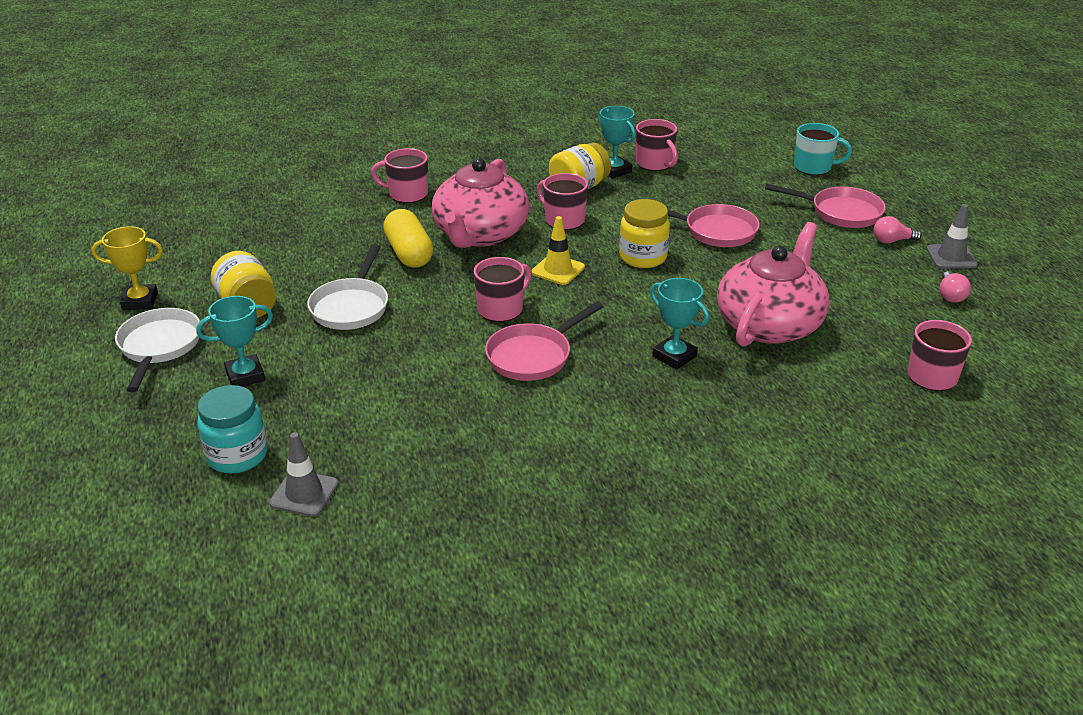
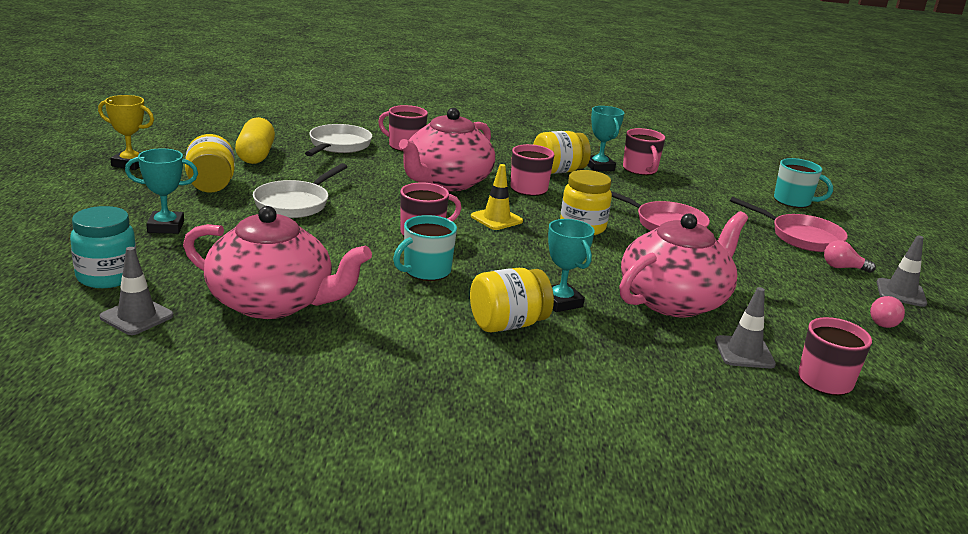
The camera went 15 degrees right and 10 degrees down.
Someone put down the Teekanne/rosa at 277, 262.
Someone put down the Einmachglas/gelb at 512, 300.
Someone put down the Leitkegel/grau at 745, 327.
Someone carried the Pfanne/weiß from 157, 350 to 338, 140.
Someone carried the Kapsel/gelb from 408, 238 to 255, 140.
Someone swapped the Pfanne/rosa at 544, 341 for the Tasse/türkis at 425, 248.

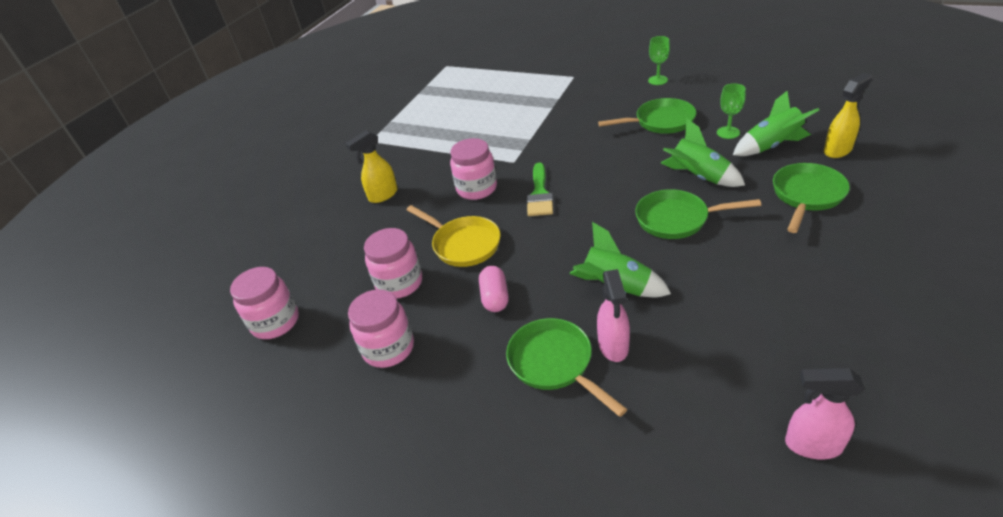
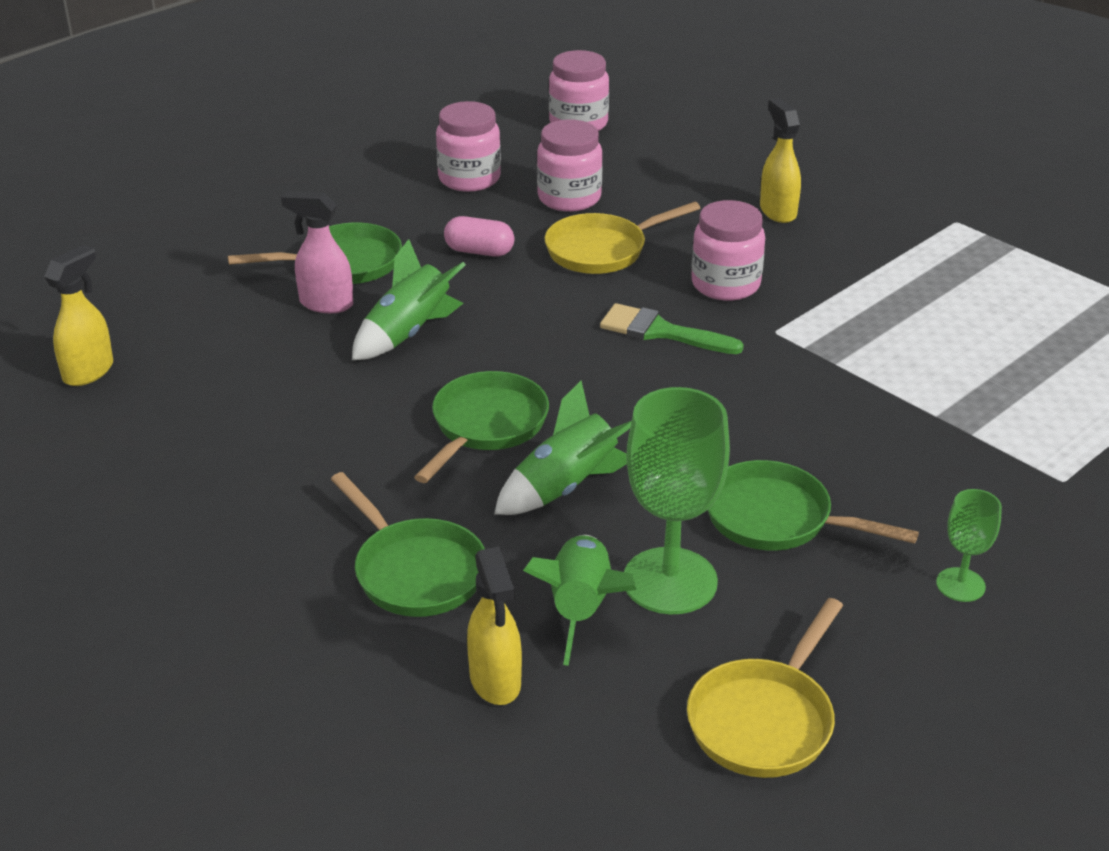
The camera went 105 degrees right and 5 degrees down.
Someone put down the Pfanne/gelb at 765, 688.
Someone repainted the Sprühflasche/rosa at 824, 413, which became the Sprühflasche/gelb at 78, 315.
Someone rotated the Pfanne/grün at 647, 116 by 105 degrees clockwise.
Someone scaled the Kelch/grün at 731, 111 by 1.96.

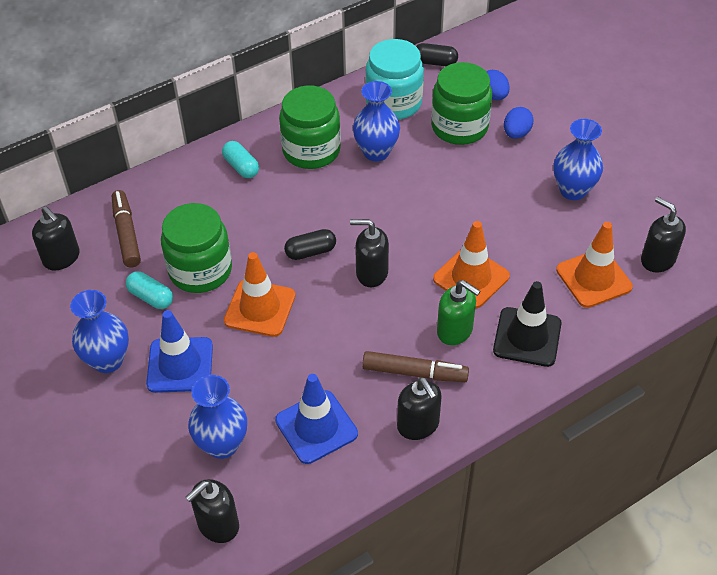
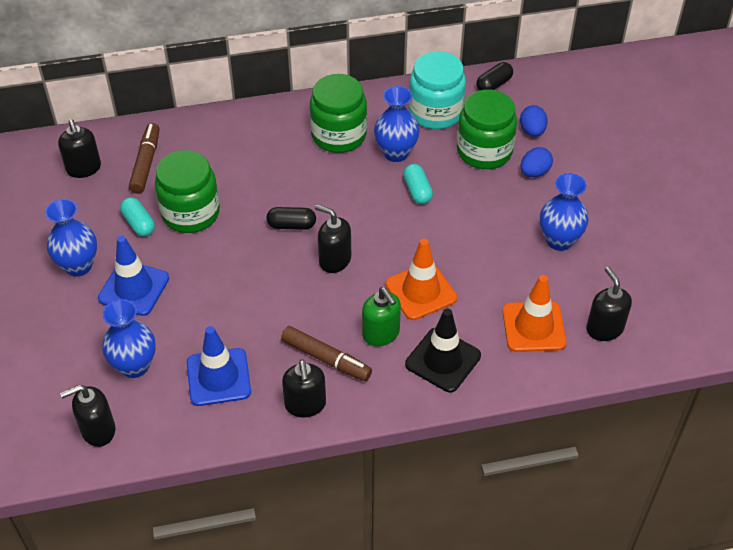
The camera went 20 degrees right and 0 degrees up.
Someone took away the Leitkegel/orange at 260, 294.
Someone carried the Kapsel/türkis from 240, 159 to 418, 184.
Someone rotated the Kapsel/schwarz at 437, 54 by 75 degrees counterclockwise.

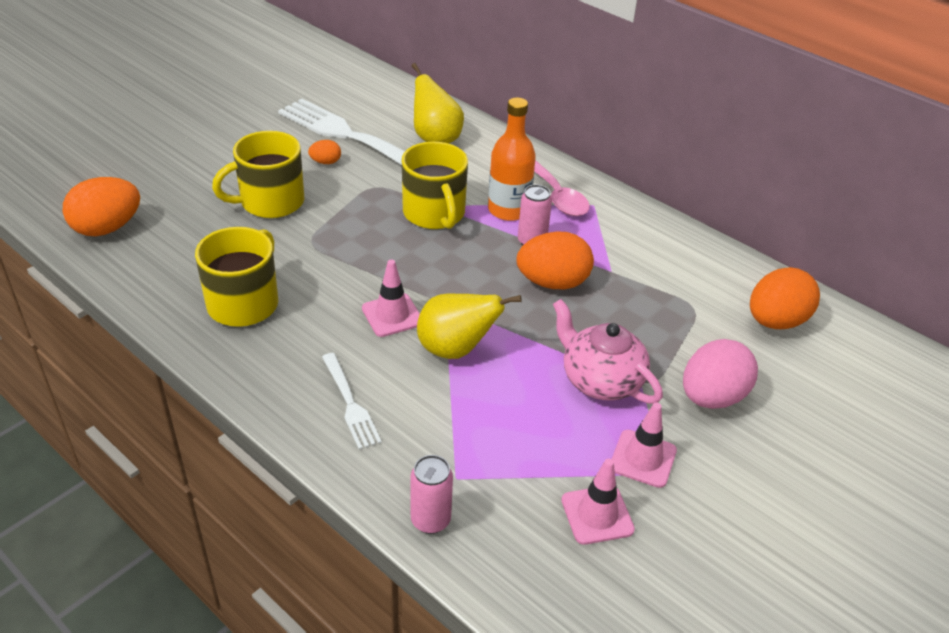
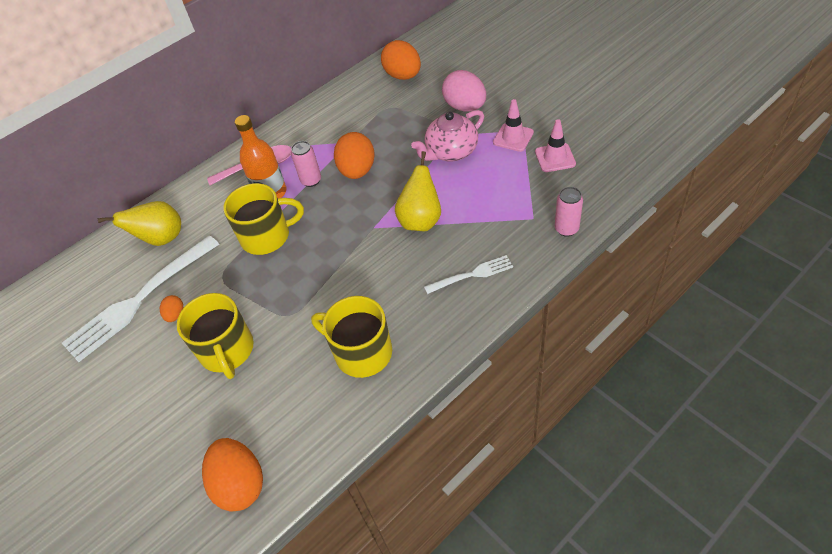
The camera went 75 degrees left and 10 degrees up.
Someone took away the Leitkegel/rosa at 391, 298.

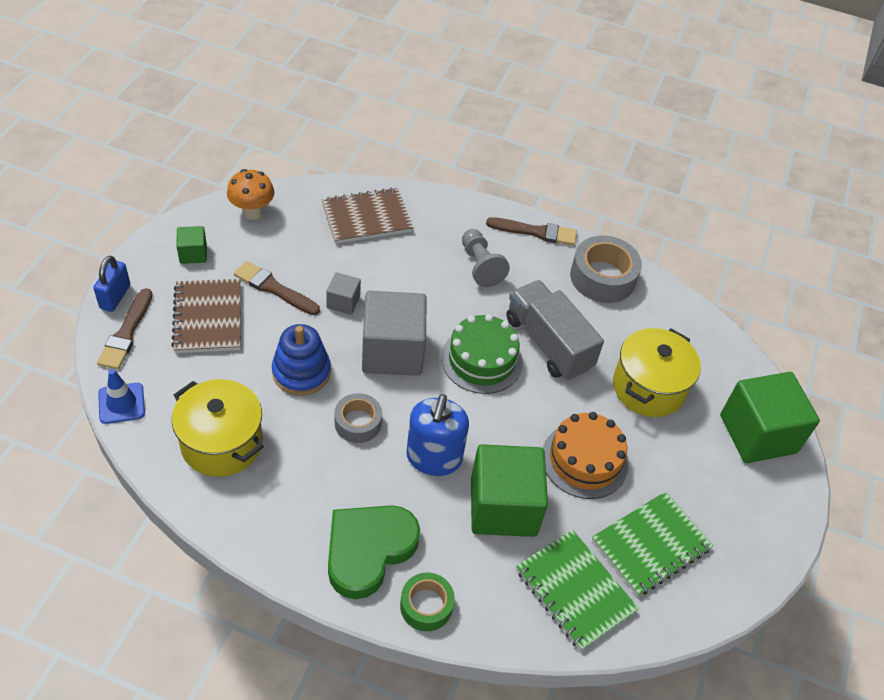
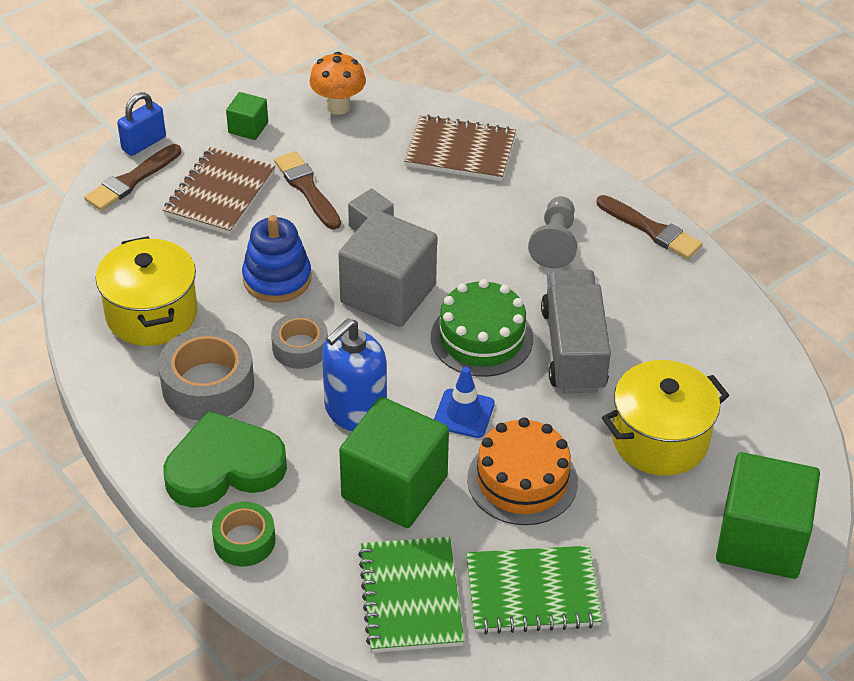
The camera went 35 degrees right and 5 degrees down.
Someone carried the Leitkegel/blau from 121, 396 to 464, 402.
Someone carried the Klebeband/grau from 606, 269 to 206, 373.

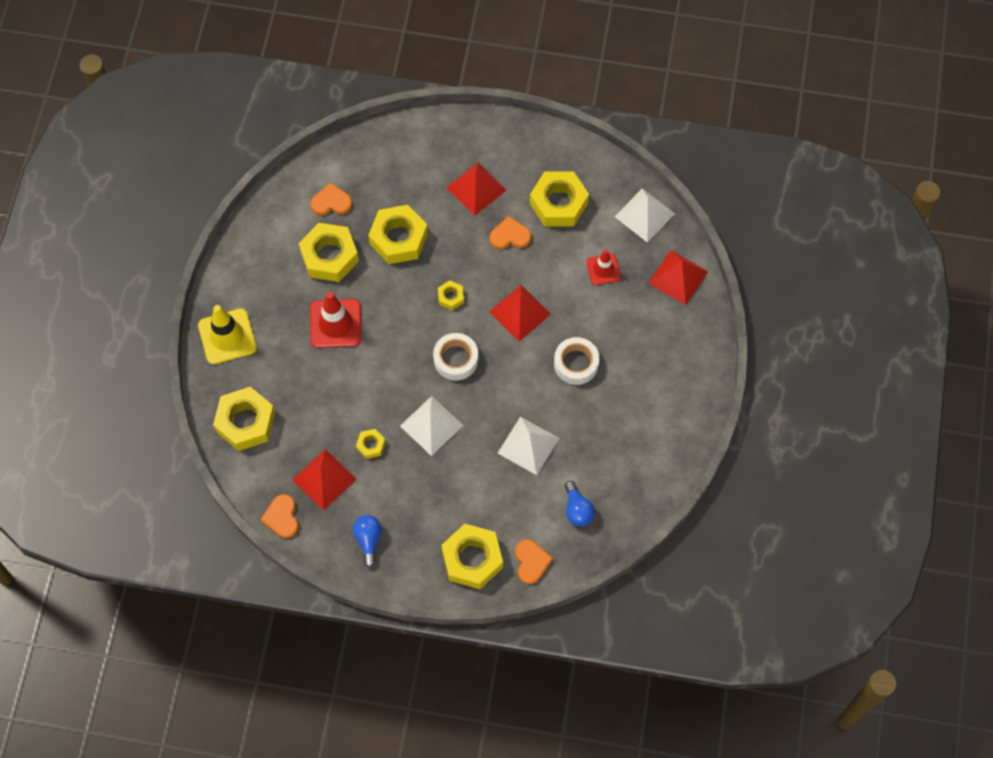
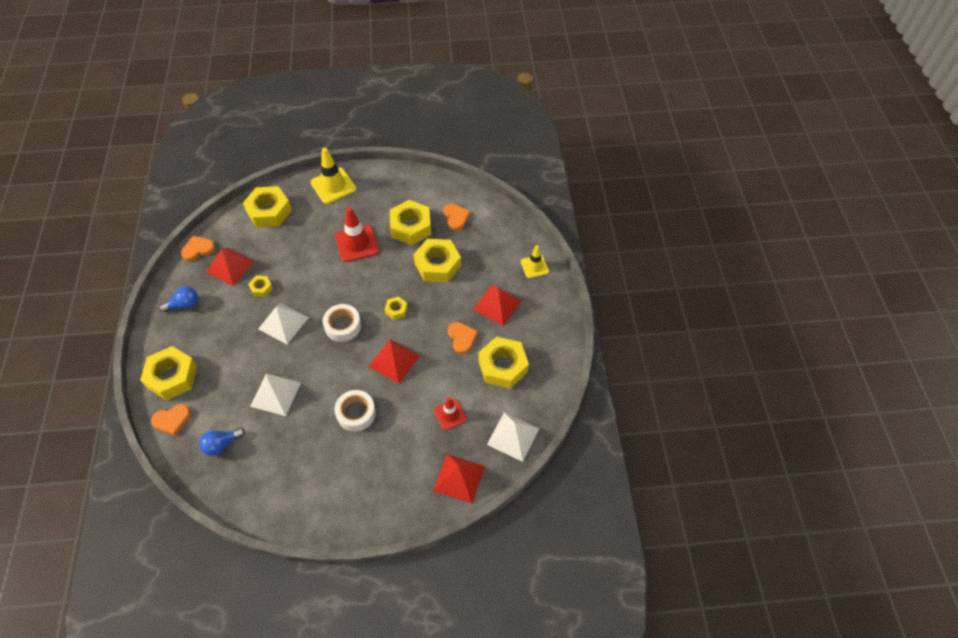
The camera went 75 degrees right and 10 degrees down.
Someone put down the Leitkegel/gelb at 535, 261.

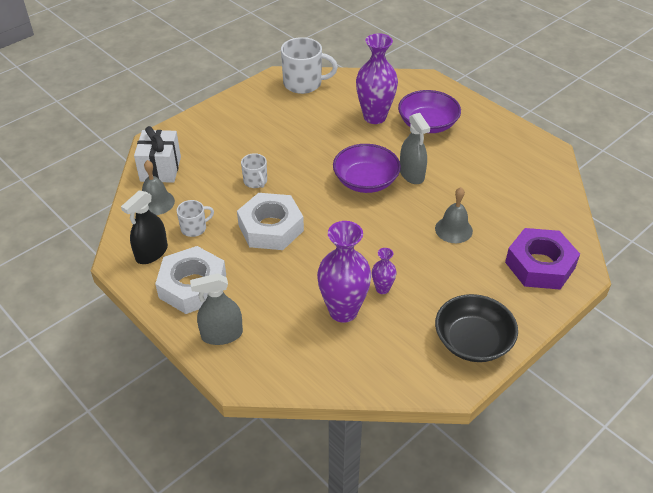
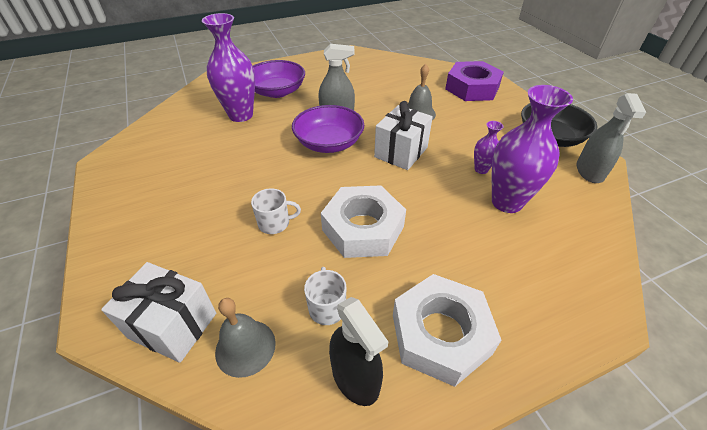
The camera went 70 degrees left and 0 degrees up.
Someone took away the Tasse/weiß at 309, 65.
Someone put down the Geschenk/weiß at 403, 135.
Someone carried the Sprühflasche/grau from 216, 309 to 611, 138.

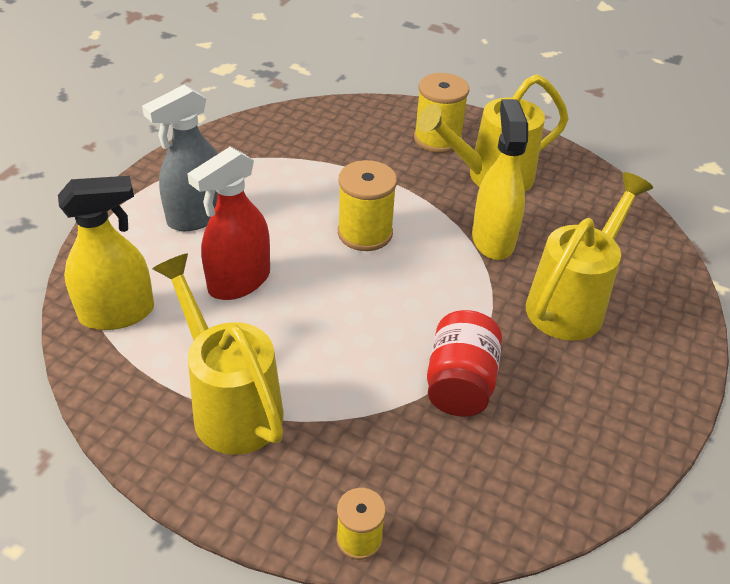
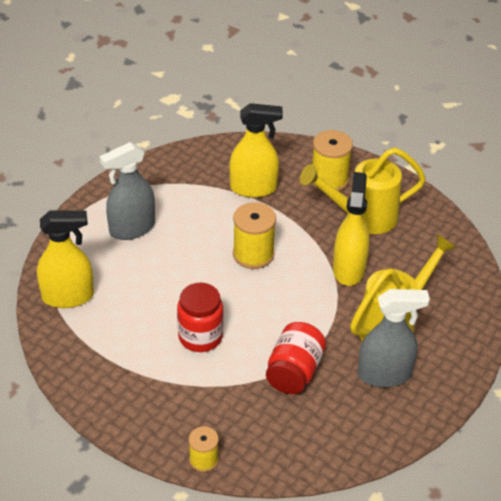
The camera went 10 degrees right and 0 degrees up.
Someone took away the Gießkanne/gelb at 217, 353.
Someone took away the Sprühflasche/rot at 228, 223.
Someone put down the Einmachglas/rot at 200, 317.
Someone put down the Sprühflasche/gelb at 256, 150.
Someone put down the Sprühflasche/grau at 394, 338.

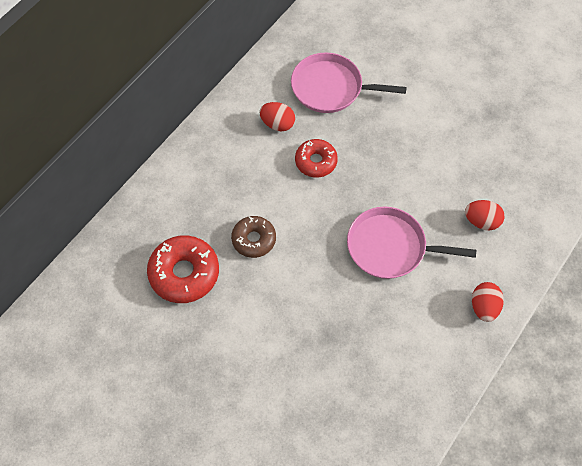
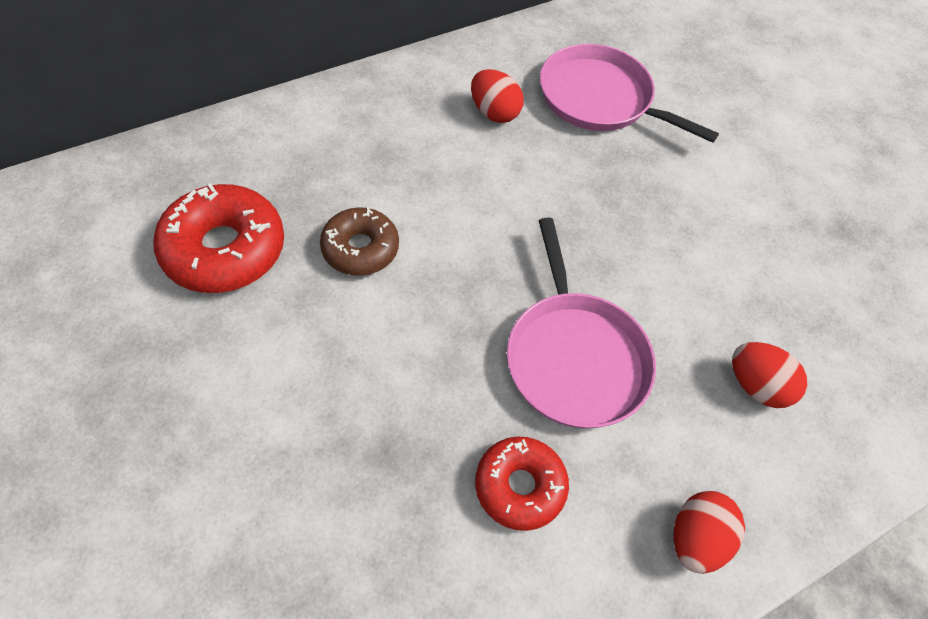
The camera went 20 degrees right and 5 degrees down.
Someone carried the Donut/rot from 316, 158 to 522, 483.
Someone rotated the Pfanne/rosa at 411, 242 by 135 degrees counterclockwise.

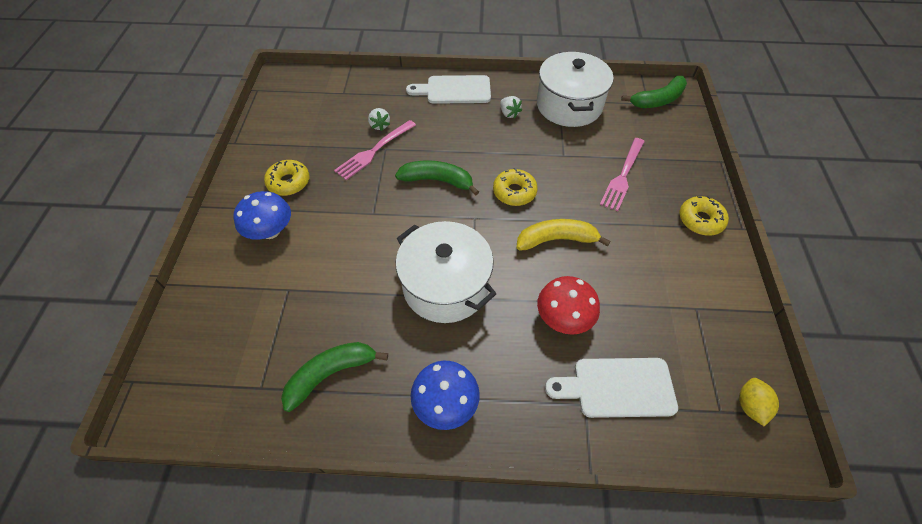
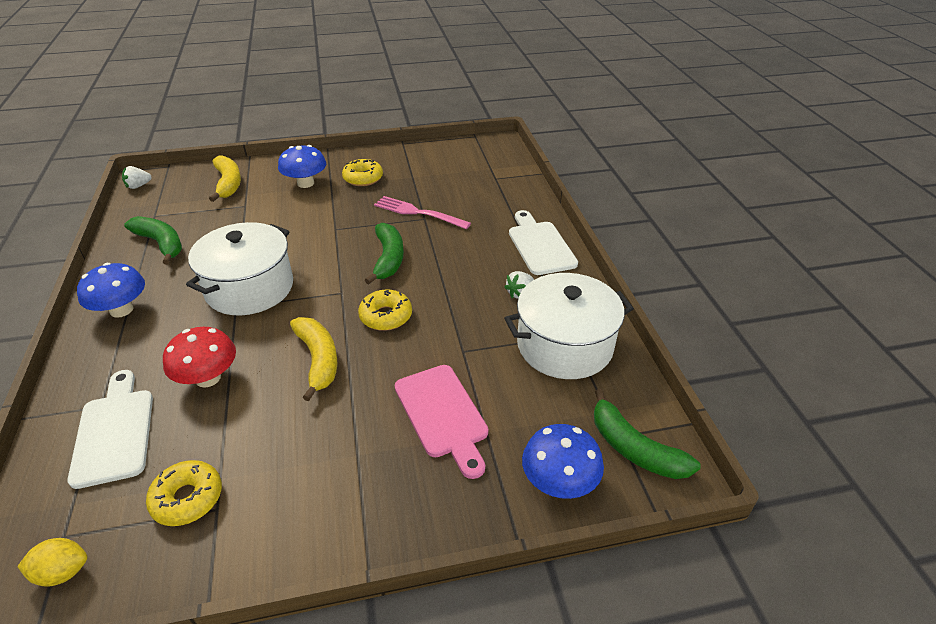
The camera went 75 degrees right and 15 degrees down.
Someone put down the Banane/gelb at 225, 179.
Someone put down the Pilz/blau at 563, 461.
Someone carried the Erdbeere/weiß from 379, 119 to 137, 177.
Someone carried the Donut/gelb from 704, 215 to 184, 493.
Someone swapped the Gabel/rosa at 622, 174 for the Schneidebrett/rosa at 441, 422.

